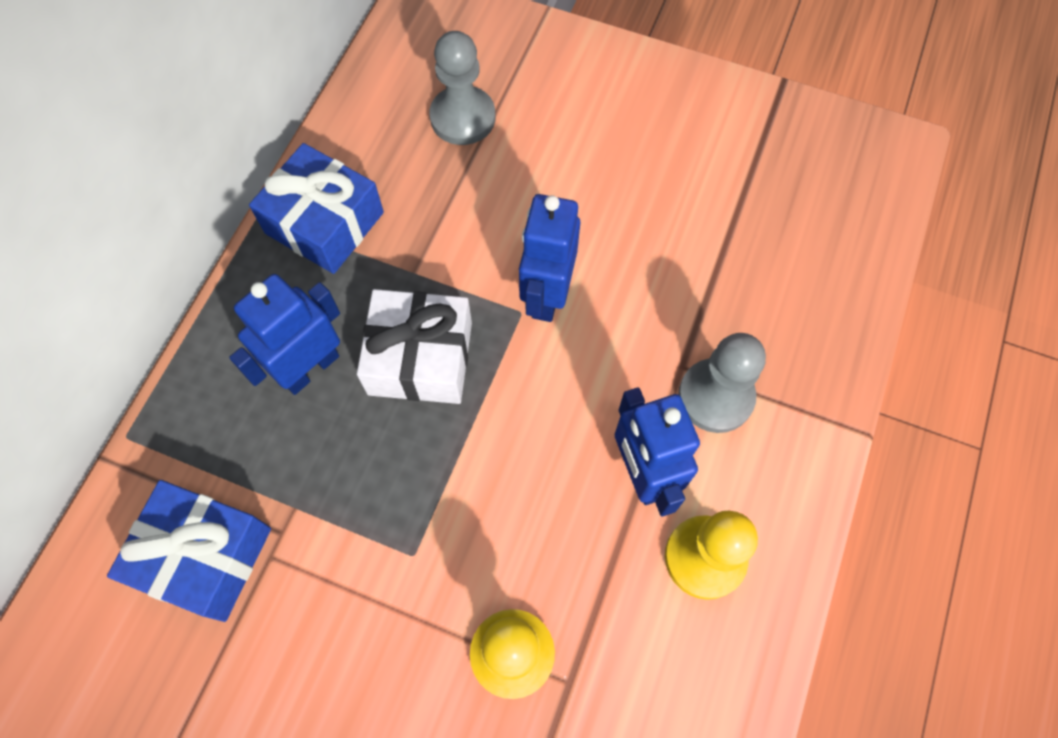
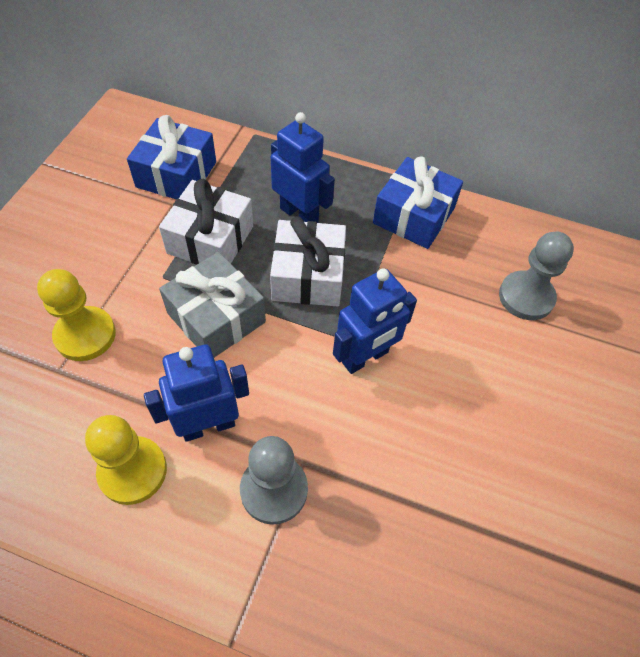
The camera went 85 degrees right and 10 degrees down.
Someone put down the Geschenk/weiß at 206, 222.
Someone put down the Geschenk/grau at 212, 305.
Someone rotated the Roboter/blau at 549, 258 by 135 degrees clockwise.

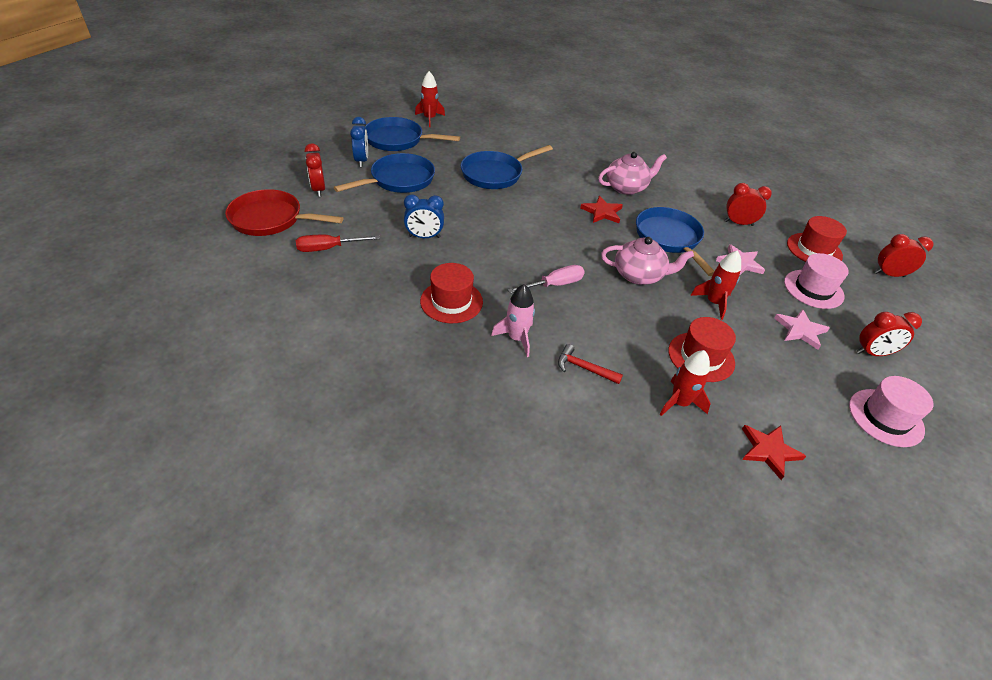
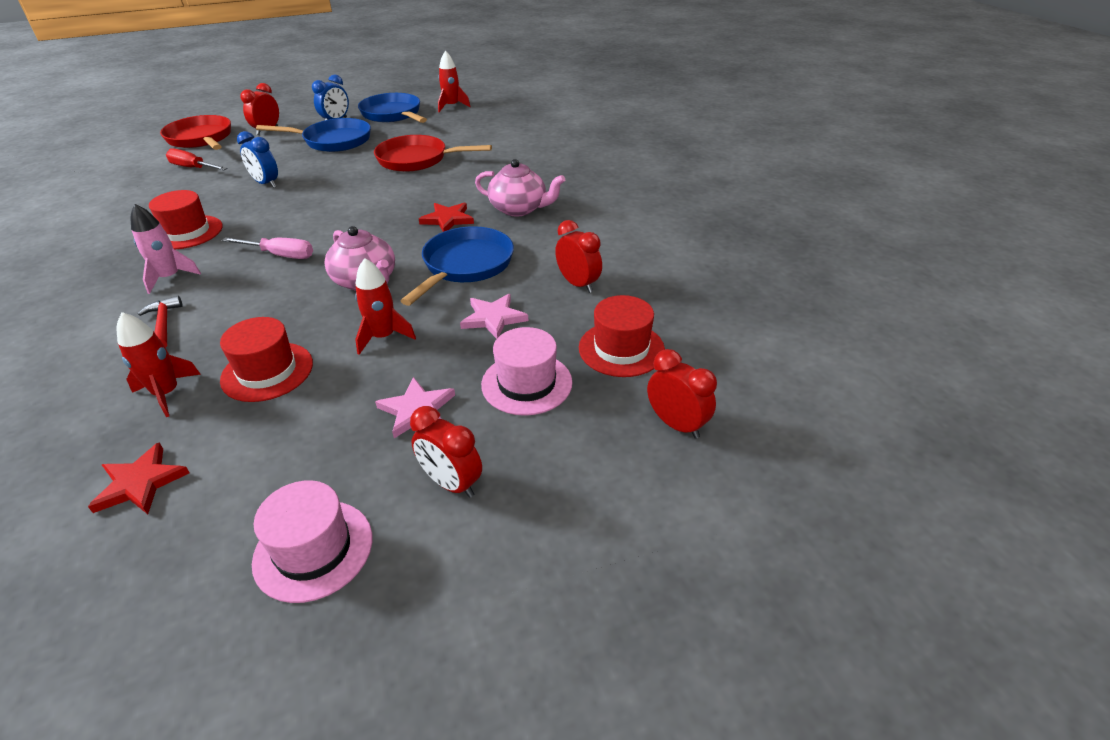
The camera went 45 degrees right and 5 degrees down.
Someone repainted the Pfanne/blau at 507, 167, which became the Pfanne/rot at 433, 153.

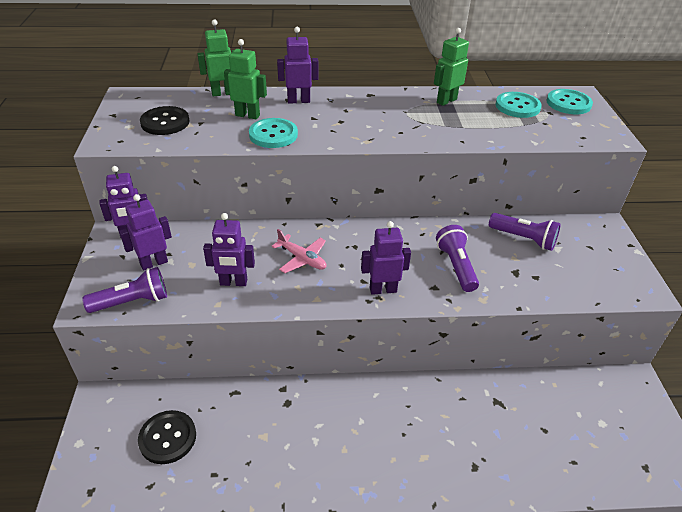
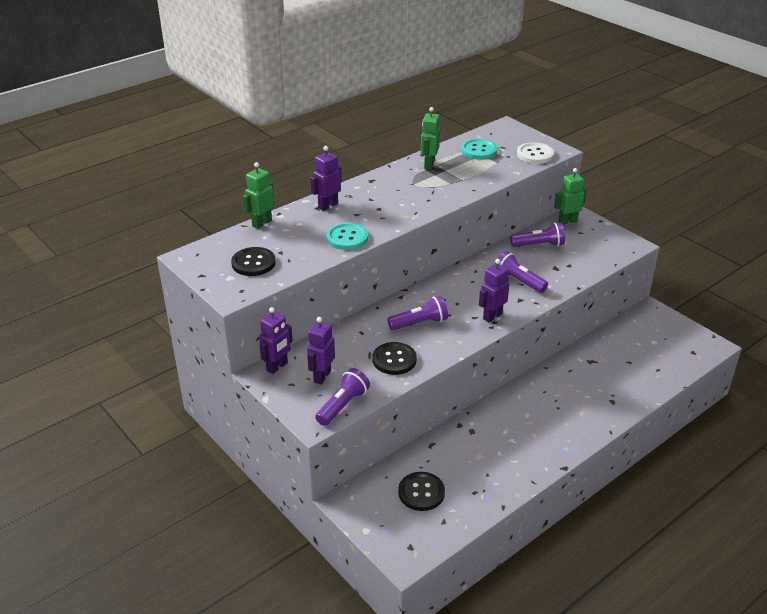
The camera went 35 degrees left and 5 degrees down.
Someone took away the Knopf/türkis at 569, 101.
Someone put down the Knopf/weiß at 535, 153.
Someone carried the Roboter/grün from 245, 79 to 570, 196.
Someone swapped the Roboter/lila at 229, 249 for the Knopf/schwarz at 395, 358.
Someone swapped the Flugzeug/rosa at 299, 251 for the Taschenlampe/lila at 417, 313.

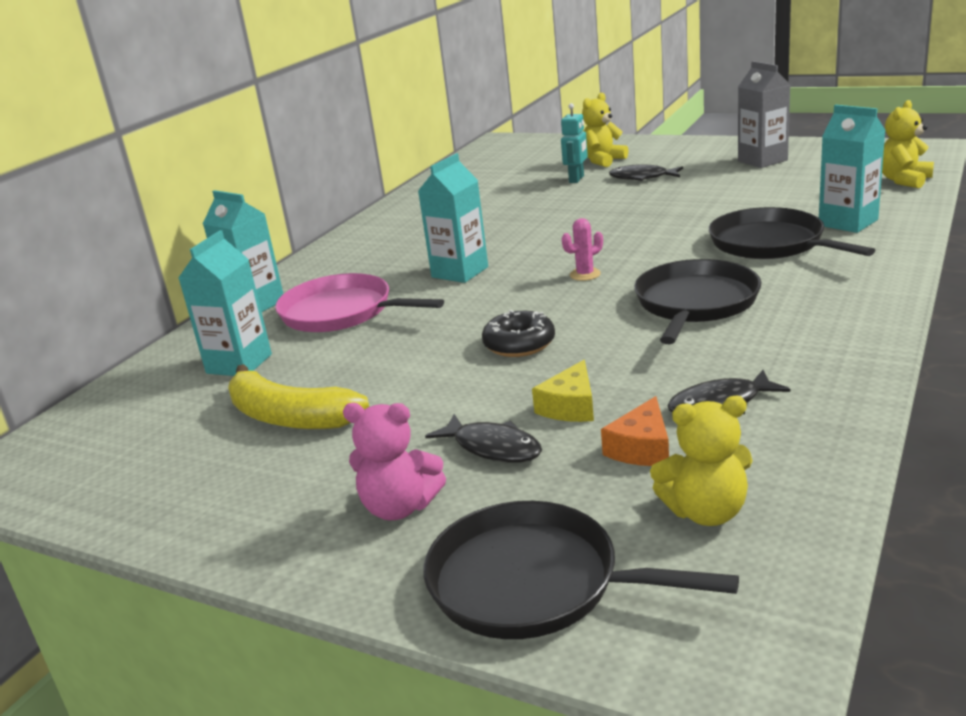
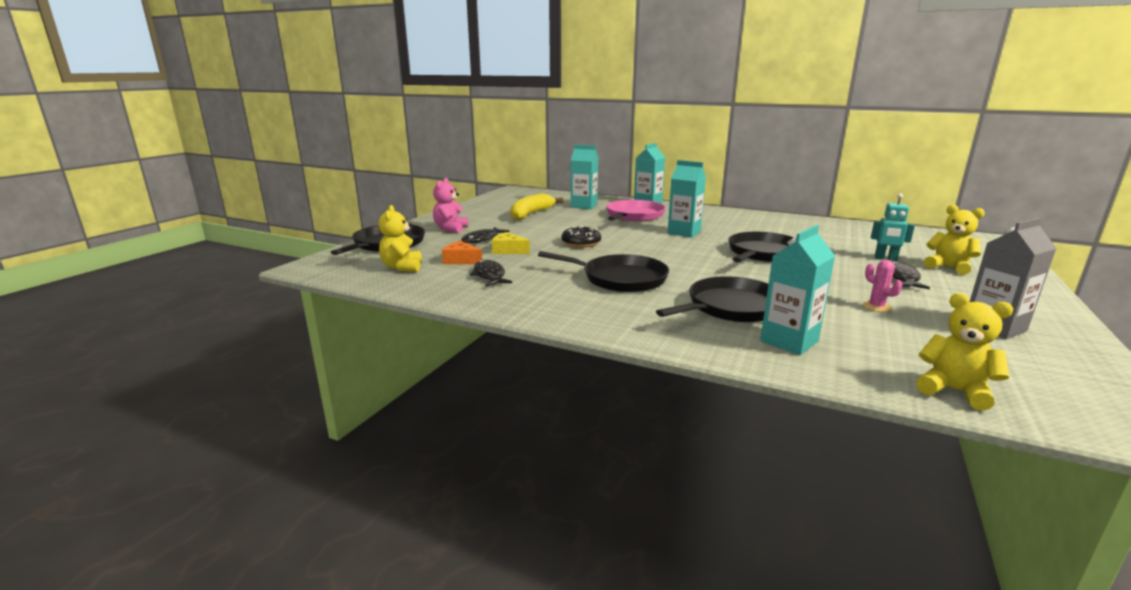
The camera went 85 degrees right and 5 degrees down.
Someone put down the Pfanne/schwarz at 761, 247.
Someone carried the Kaktus/rosa from 582, 249 to 882, 286.

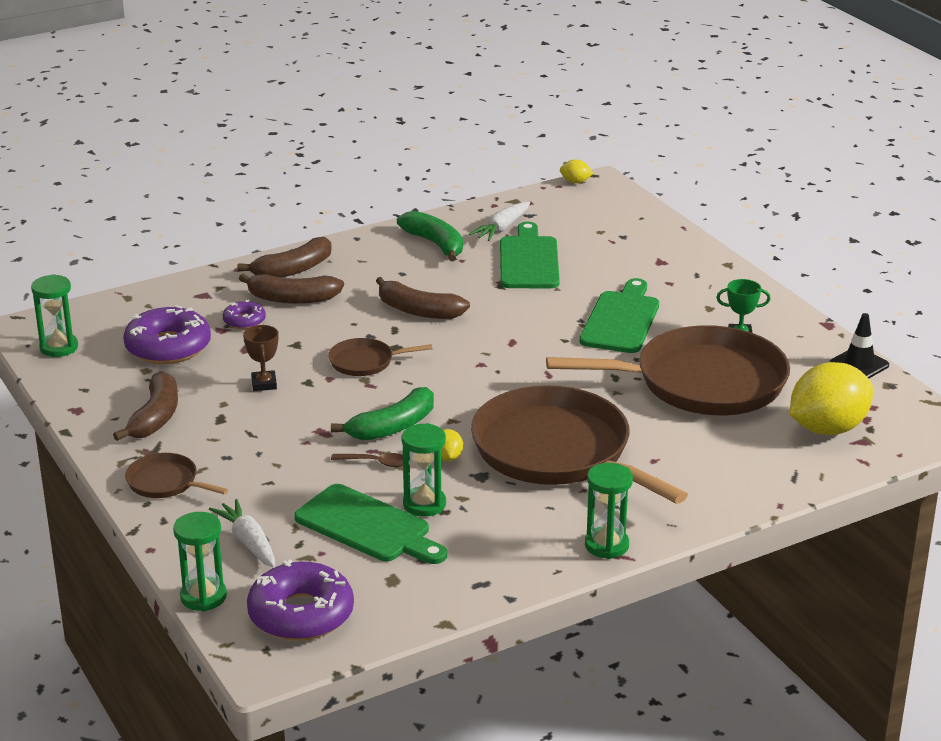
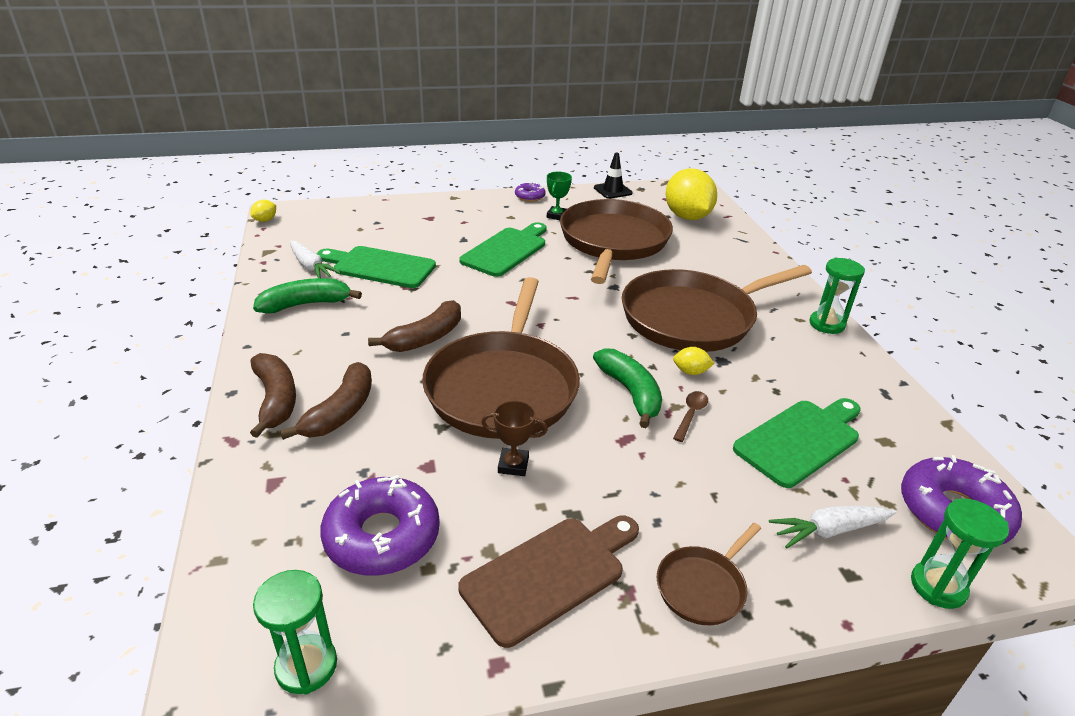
The camera went 75 degrees left and 5 degrees up.
Someone took away the Sanduhr/grün at 424, 470.
Someone carried the Donut/lila from 244, 314 to 530, 191.
Someone swapped the Banane/braun at 145, 406 for the Schneidebrett/braun at 548, 582.
Someone rotated the Schneidebrett/grün at 619, 315 by 90 degrees clockwise.
Someone scaled the Pfanne/braun at 380, 357 by 2.29.

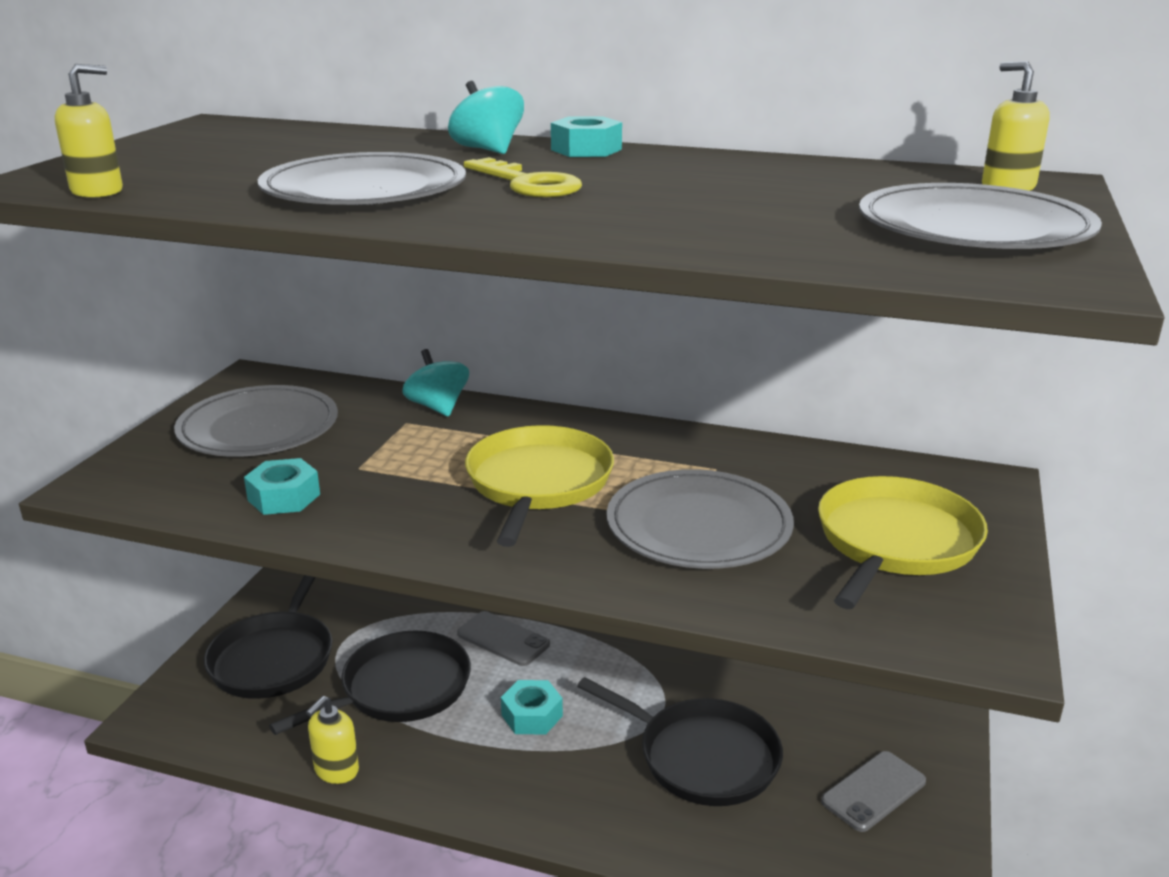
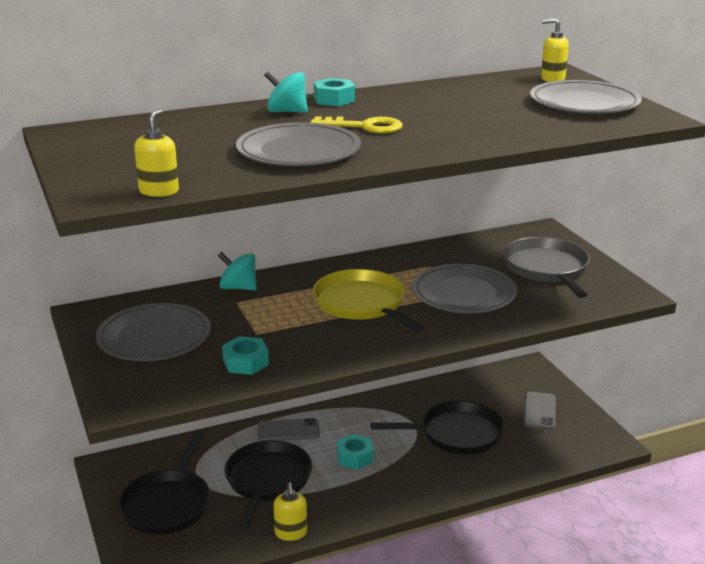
The camera went 40 degrees left and 0 degrees up.
Someone repainted the Pfanne/gelb at 903, 542, which became the Pfanne/grau at 546, 267.
Someone rotated the Pfanne/schwarz at 268, 637 by 45 degrees clockwise.

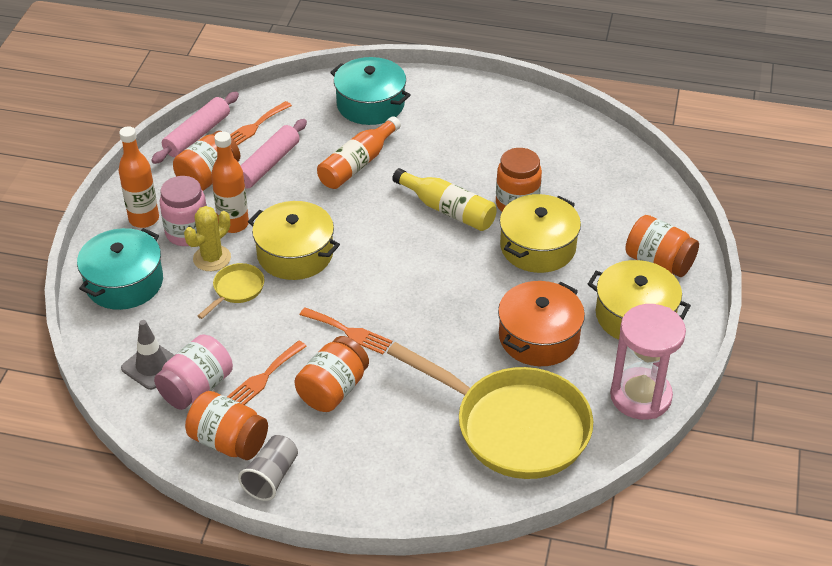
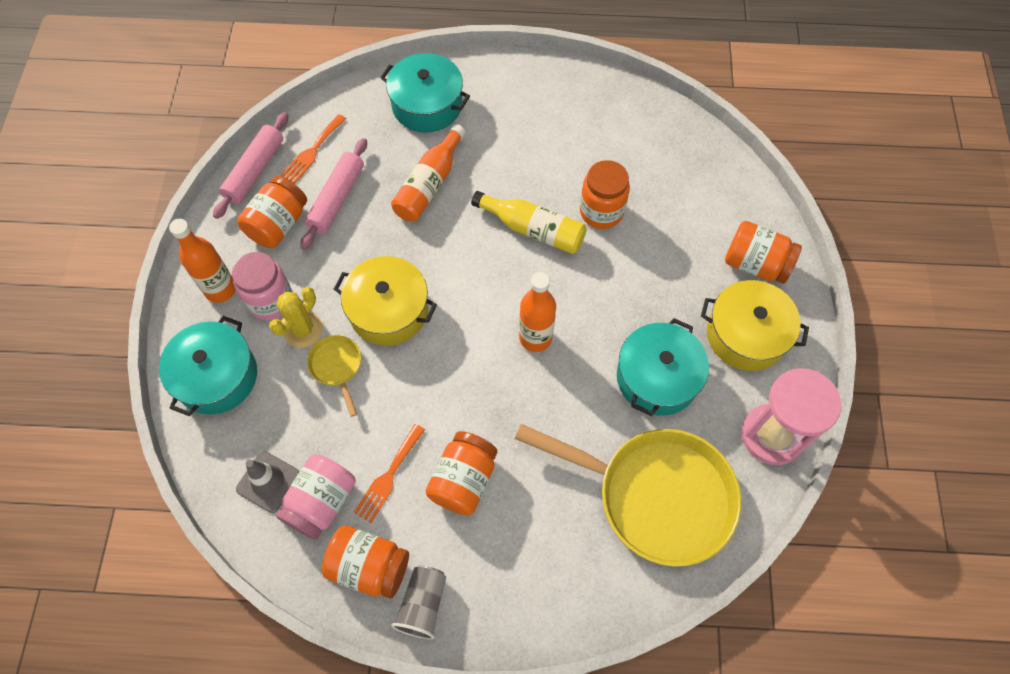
The camera went 10 degrees left and 20 degrees up.
Someone took away the Gabel/orange at 346, 330.
Someone took away the Kochtopf/gelb at 540, 233.
Someone carried the Flasche/orange from 230, 182 to 537, 312.
Someone repainted the Kochtopf/orange at 541, 323, which became the Kochtopf/türkis at 663, 367.
Someone rotated the Pfanne/gelb at 231, 291 by 45 degrees counterclockwise.

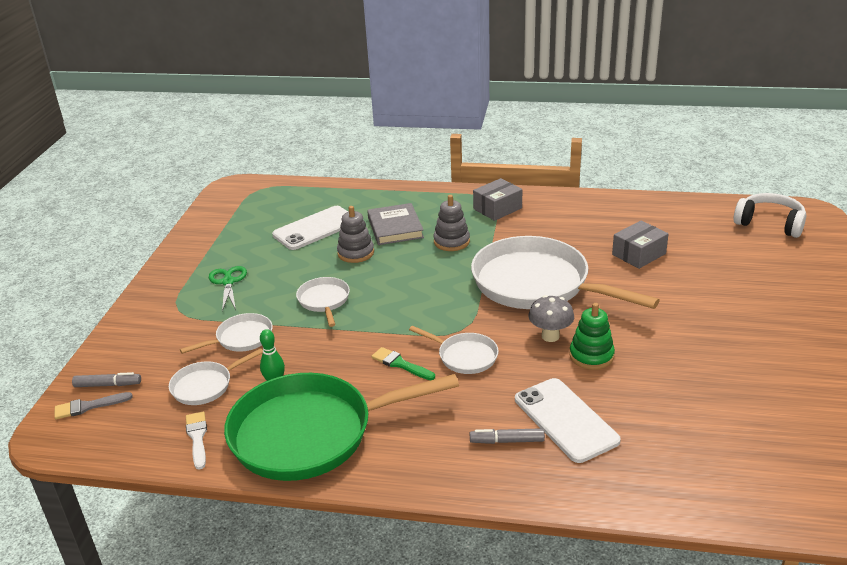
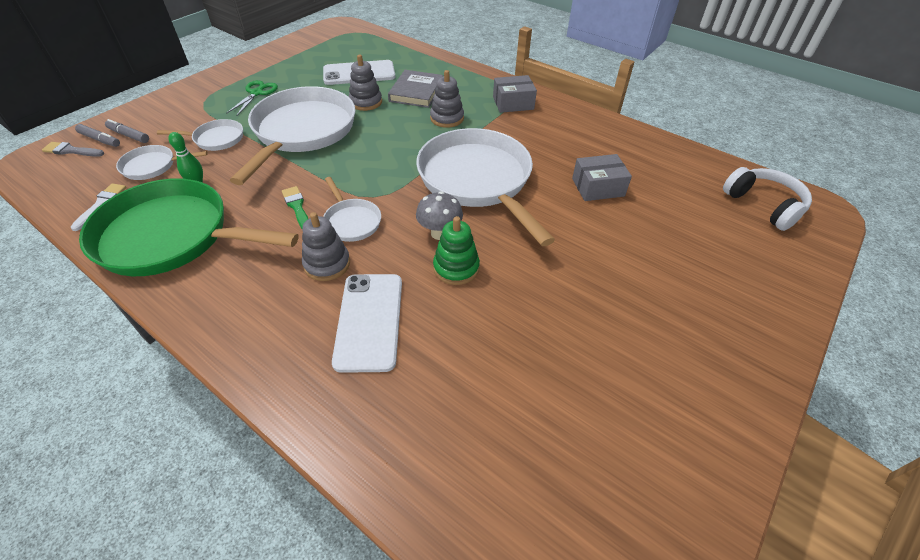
The camera went 25 degrees right and 15 degrees up.
Someone put down the Stapelspielzeug/grau at 326, 246.
Someone carried the Filzstift/grau from 507, 436 to 127, 131.
Someone scaled the Pfanne/weiß at 323, 302 by 2.18.

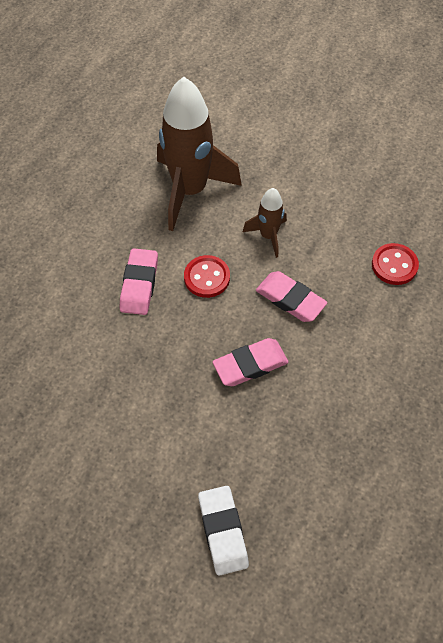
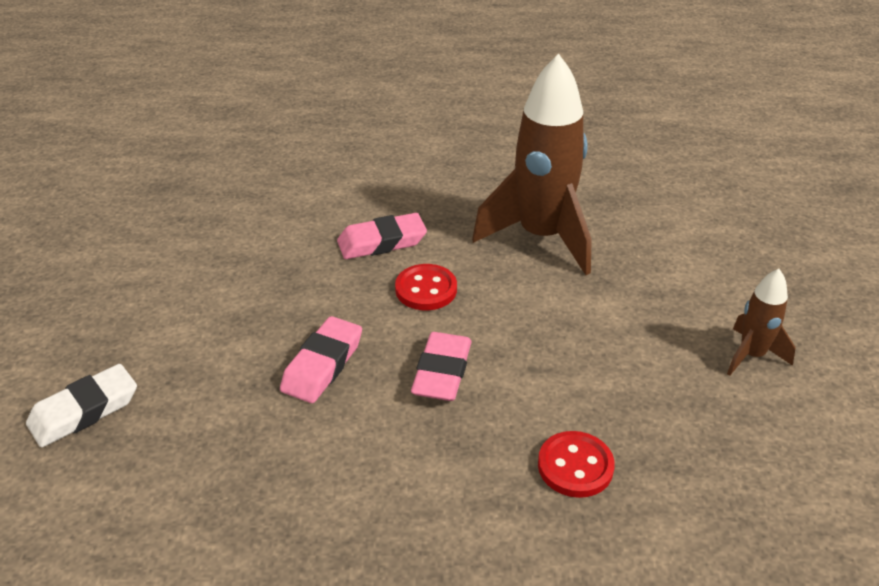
The camera went 65 degrees right and 20 degrees down.
Someone carried the Rakete/braun from 265, 223 to 761, 322.
Someone rotated the Radiergummi/rosa at 251, 362 by 75 degrees clockwise.

